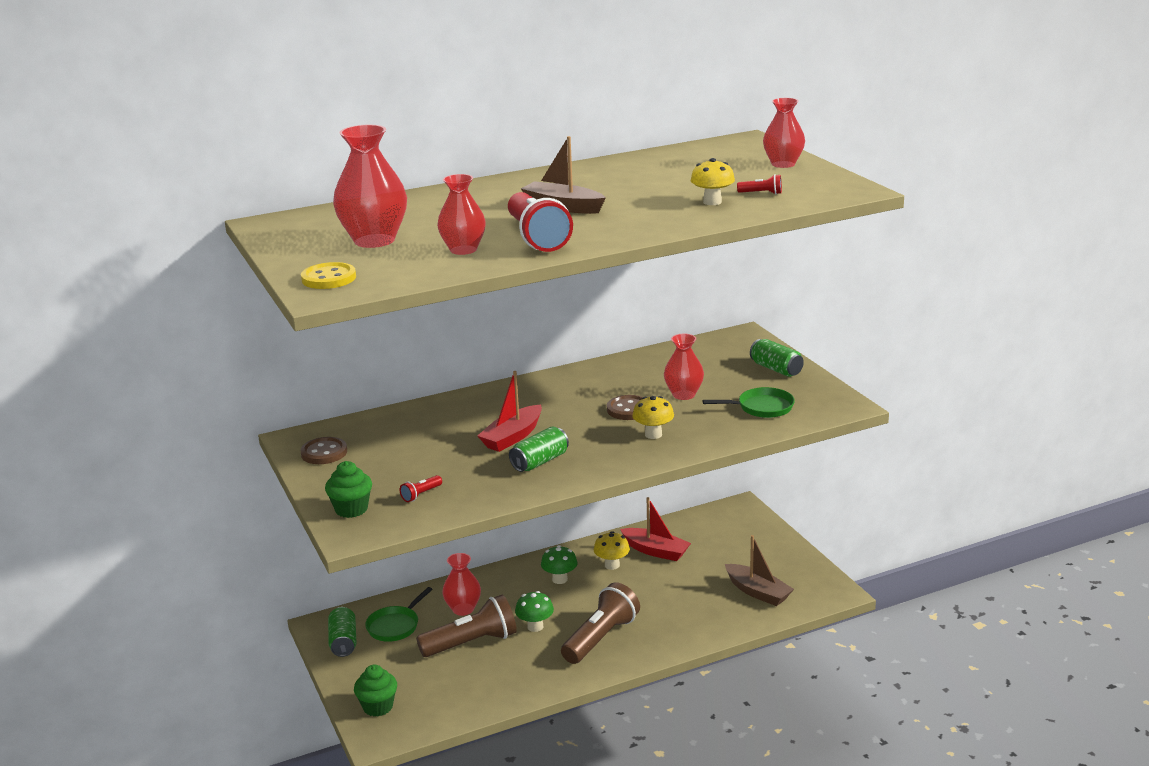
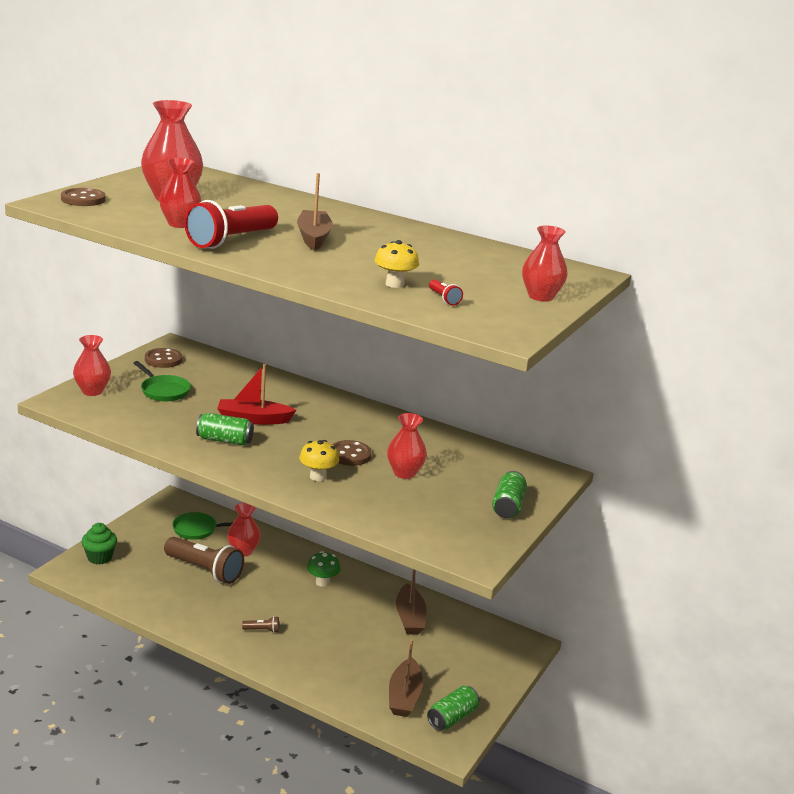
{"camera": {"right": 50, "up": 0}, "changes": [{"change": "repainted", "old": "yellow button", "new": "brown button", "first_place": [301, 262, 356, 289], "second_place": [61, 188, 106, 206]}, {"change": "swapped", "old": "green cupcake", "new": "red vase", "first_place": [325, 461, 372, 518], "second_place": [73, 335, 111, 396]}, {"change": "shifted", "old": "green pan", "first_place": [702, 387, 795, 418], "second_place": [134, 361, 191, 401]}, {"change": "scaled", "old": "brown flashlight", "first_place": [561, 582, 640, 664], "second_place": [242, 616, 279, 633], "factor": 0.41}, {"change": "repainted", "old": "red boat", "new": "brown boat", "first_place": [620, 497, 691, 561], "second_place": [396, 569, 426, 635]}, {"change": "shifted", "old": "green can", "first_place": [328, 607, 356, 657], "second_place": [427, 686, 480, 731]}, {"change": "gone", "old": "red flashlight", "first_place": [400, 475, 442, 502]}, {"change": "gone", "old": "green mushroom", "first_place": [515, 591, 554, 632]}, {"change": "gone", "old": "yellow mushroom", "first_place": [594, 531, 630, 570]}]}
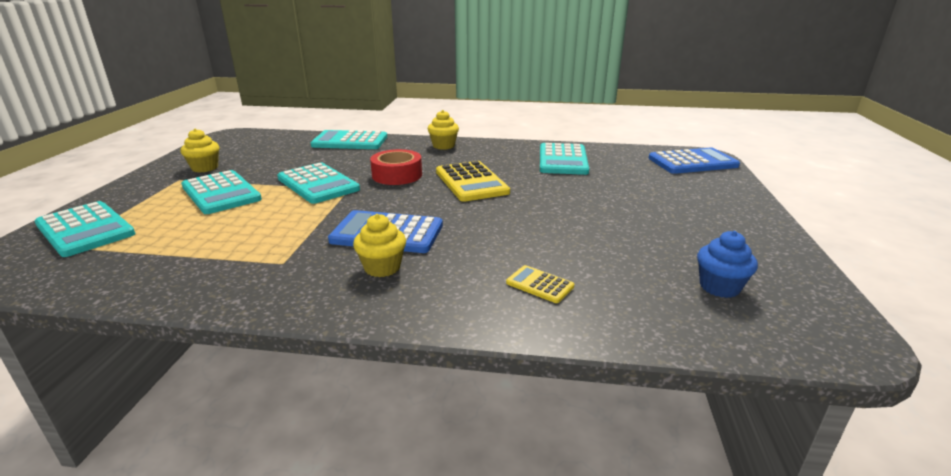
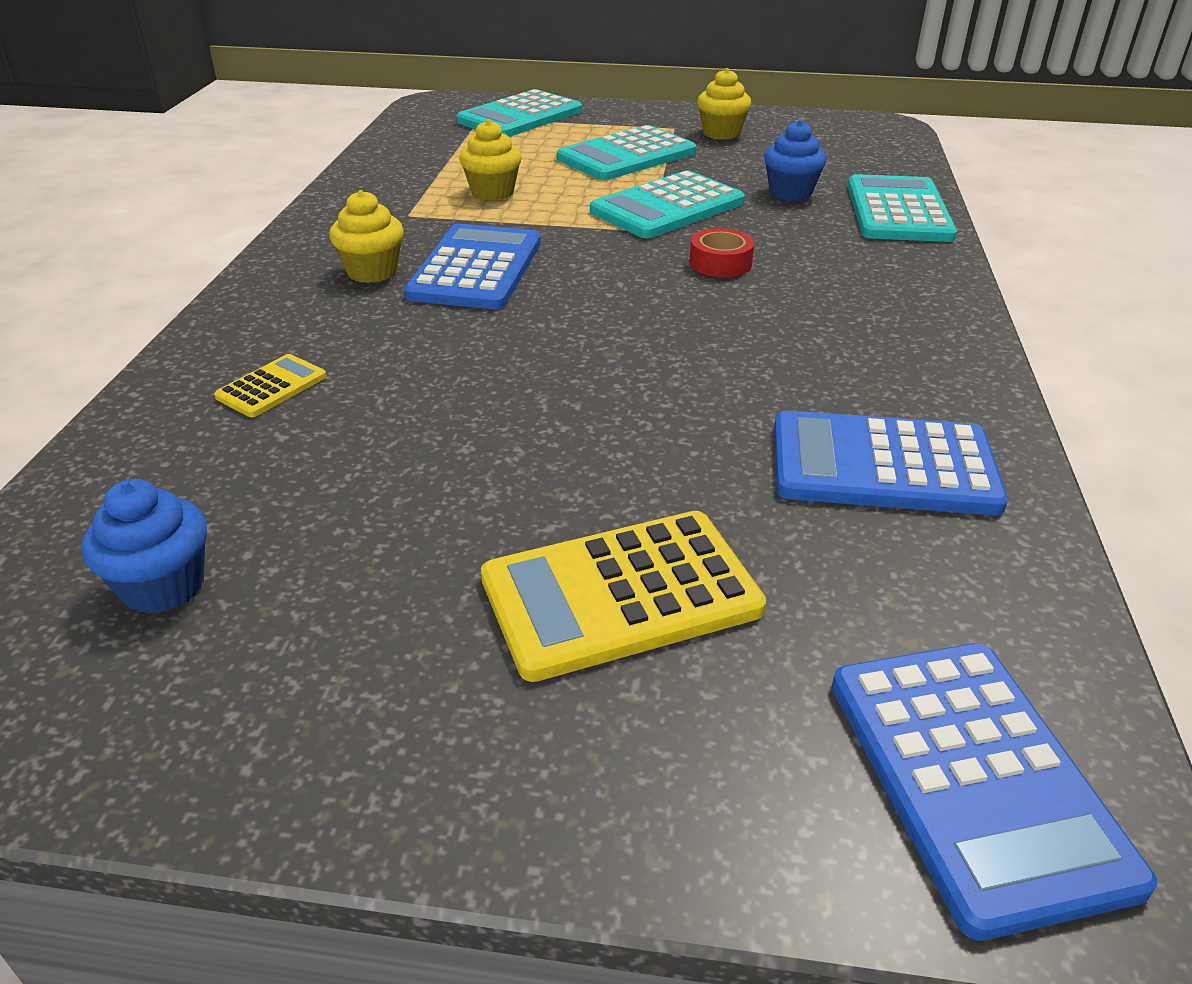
{"camera": {"right": 90, "up": 10}, "changes": [{"change": "shifted", "old": "yellow cupcake", "first_place": [428, 110, 459, 150], "second_place": [459, 119, 522, 200]}, {"change": "shifted", "old": "yellow calculator", "first_place": [436, 161, 510, 202], "second_place": [481, 511, 766, 682]}, {"change": "scaled", "old": "red tape", "first_place": [370, 149, 422, 185], "second_place": [689, 228, 754, 277], "factor": 0.64}, {"change": "new", "new": "blue cupcake", "second_place": [764, 120, 827, 201]}, {"change": "repainted", "old": "turquoise calculator", "new": "blue calculator", "first_place": [540, 143, 589, 175], "second_place": [774, 410, 1008, 515]}]}
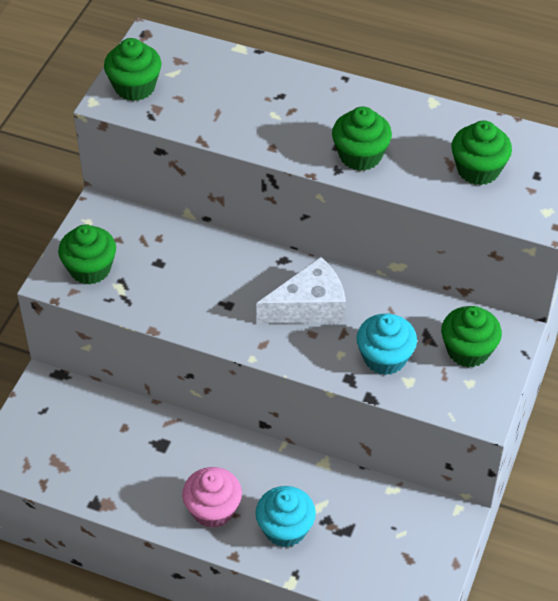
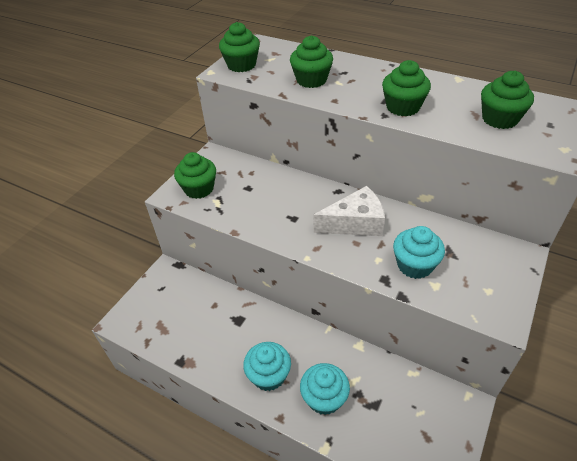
{"camera": {"right": 10, "up": -5}, "changes": [{"change": "repainted", "old": "pink cupcake", "new": "turquoise cupcake", "first_place": [182, 467, 242, 528], "second_place": [243, 342, 291, 391]}, {"change": "shifted", "old": "green cupcake", "first_place": [441, 306, 502, 368], "second_place": [290, 35, 333, 88]}]}
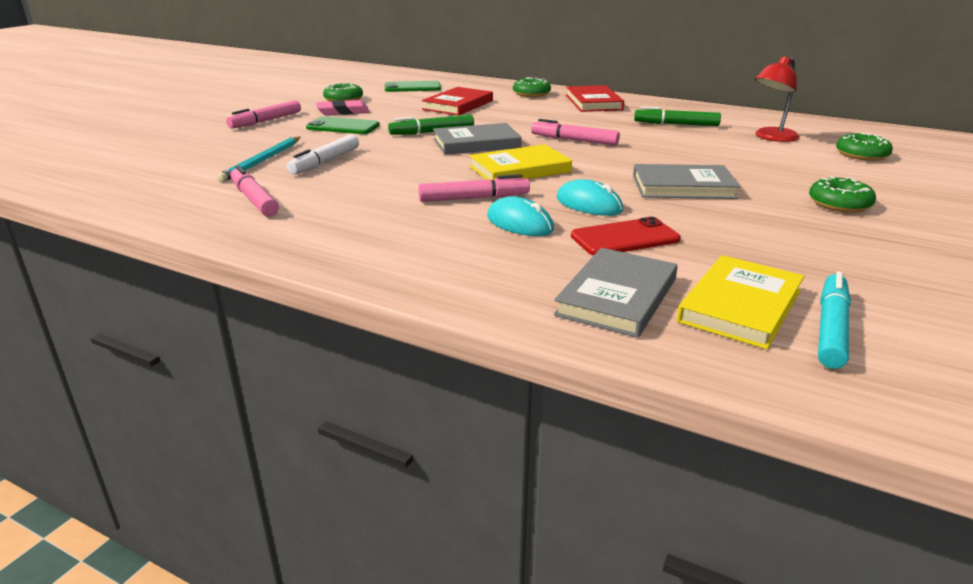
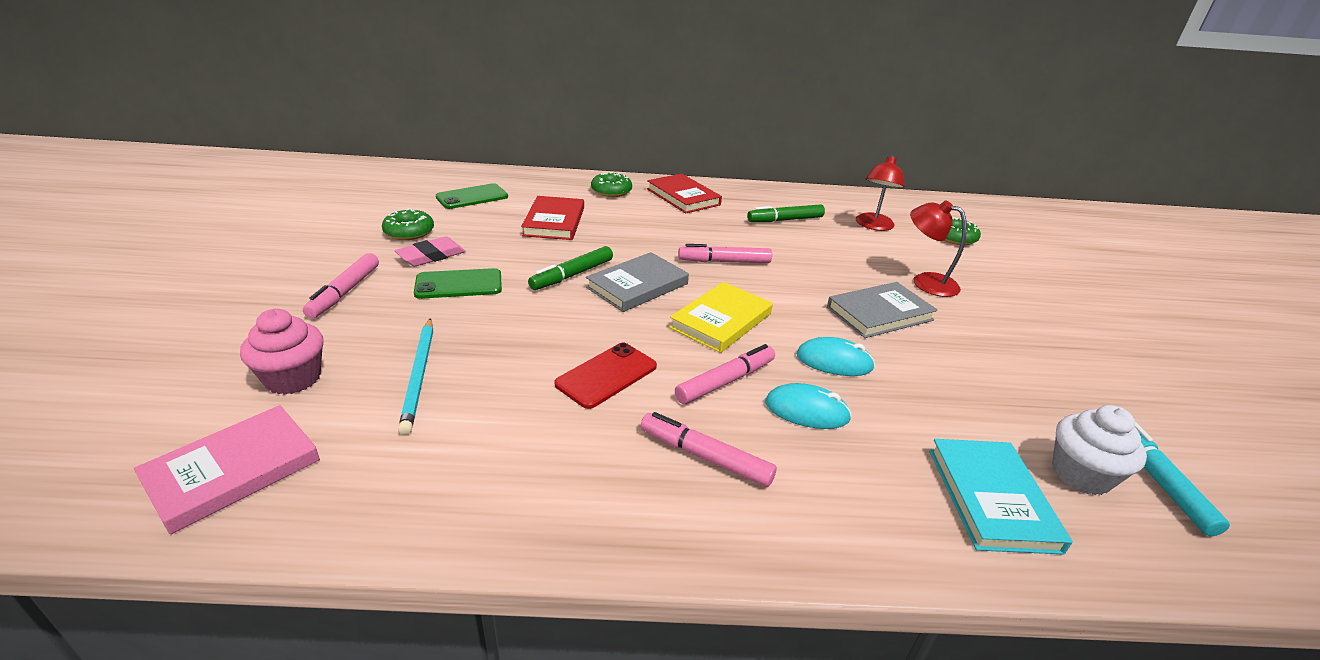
{"camera": {"right": -30, "up": 5}, "changes": [{"change": "new", "new": "pink book", "second_place": [134, 405, 320, 534]}, {"change": "new", "new": "pink cupcake", "second_place": [240, 309, 323, 395]}, {"change": "shifted", "old": "red phone", "first_place": [571, 217, 681, 256], "second_place": [554, 342, 657, 409]}, {"change": "shifted", "old": "pink marker", "first_place": [231, 165, 279, 217], "second_place": [641, 412, 777, 487]}, {"change": "new", "new": "red lamp", "second_place": [910, 201, 967, 297]}, {"change": "repainted", "old": "grey book", "new": "turquoise book", "first_place": [554, 248, 678, 338], "second_place": [929, 439, 1073, 555]}, {"change": "swapped", "old": "yellow book", "new": "white cupcake", "first_place": [676, 255, 804, 349], "second_place": [1052, 405, 1147, 495]}, {"change": "gone", "old": "white marker", "first_place": [287, 134, 359, 175]}, {"change": "gone", "old": "green donut", "first_place": [809, 176, 876, 213]}]}
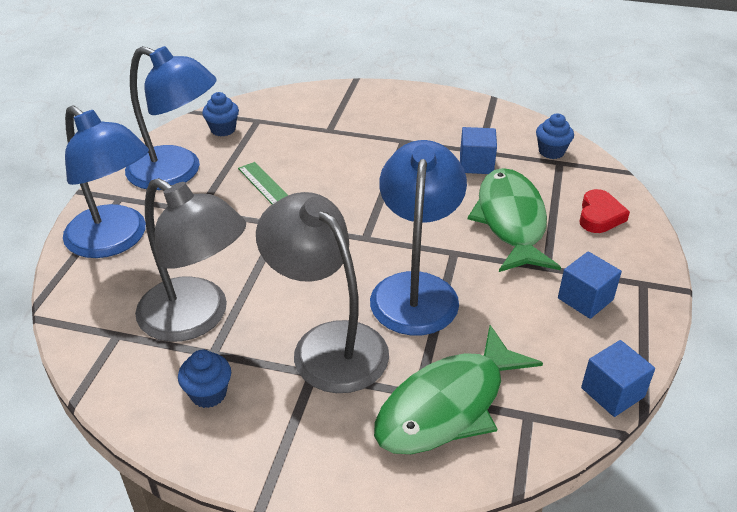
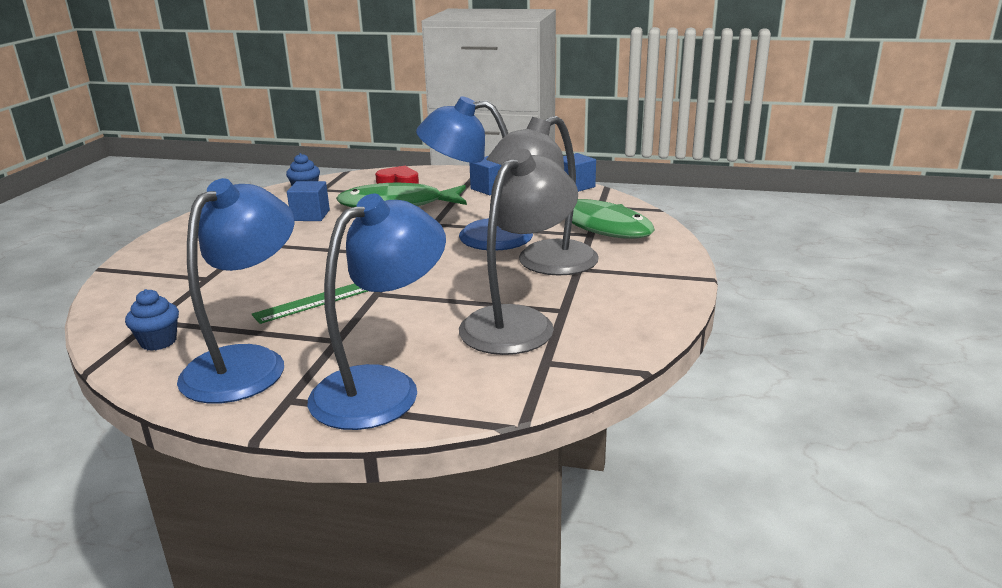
{"camera": {"right": -90, "up": -15}, "changes": [{"change": "gone", "old": "blue cupcake", "first_place": [178, 350, 231, 408]}]}
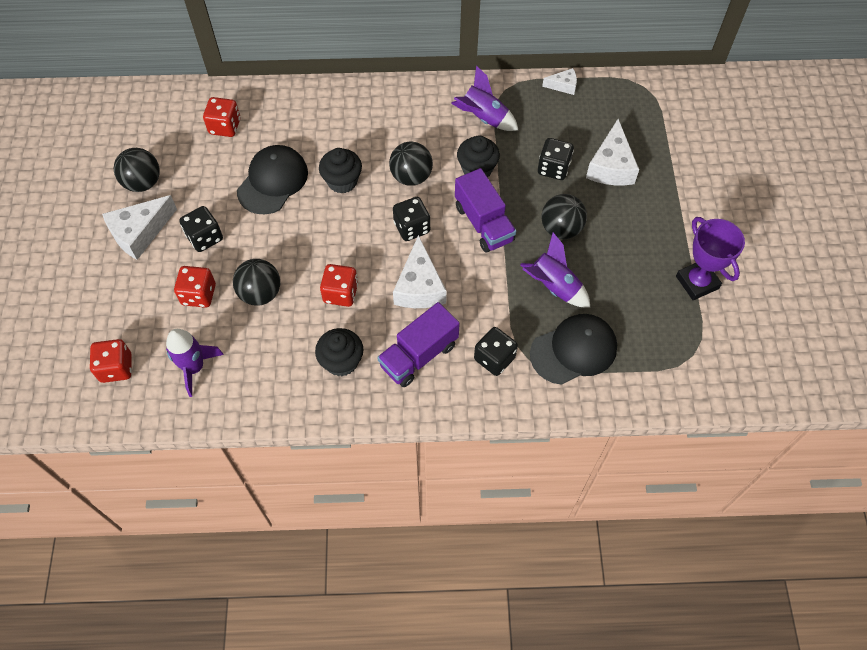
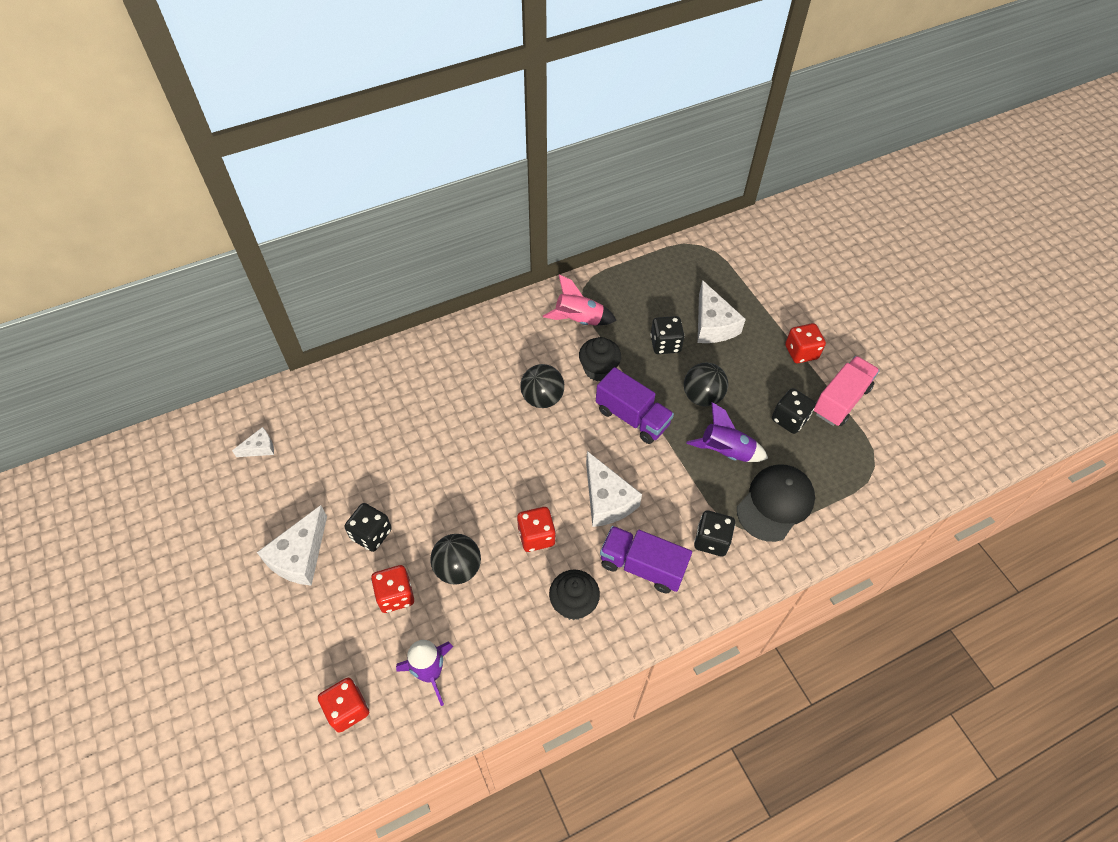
{"camera": {"right": -25, "up": -5}, "changes": [{"change": "shifted", "old": "white cheese", "first_place": [542, 68, 577, 95], "second_place": [232, 427, 274, 457]}, {"change": "repainted", "old": "purple rocket", "new": "pink rocket", "first_place": [451, 65, 518, 131], "second_place": [543, 274, 617, 326]}, {"change": "rotated", "old": "purple truck", "first_place": [377, 302, 460, 387], "second_place": [600, 526, 692, 593], "degrees": 90}, {"change": "shifted", "old": "black dice", "first_place": [393, 197, 430, 241], "second_place": [772, 388, 816, 434]}, {"change": "shifted", "old": "red dice", "first_place": [203, 97, 240, 137], "second_place": [785, 323, 826, 363]}, {"change": "swapped", "old": "purple trophy", "new": "pink truck", "first_place": [676, 217, 745, 300], "second_place": [814, 356, 880, 426]}, {"change": "gone", "old": "black ball", "first_place": [114, 148, 160, 192]}, {"change": "gone", "old": "black cap", "first_place": [237, 145, 308, 214]}, {"change": "gone", "old": "black cupcake", "first_place": [319, 148, 362, 194]}]}
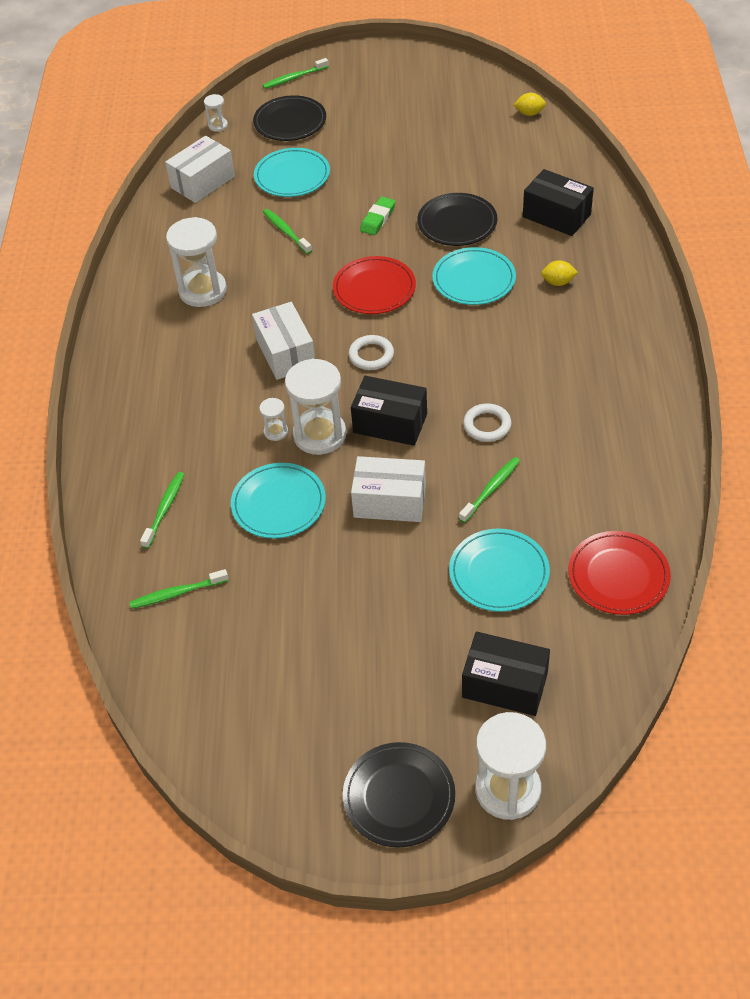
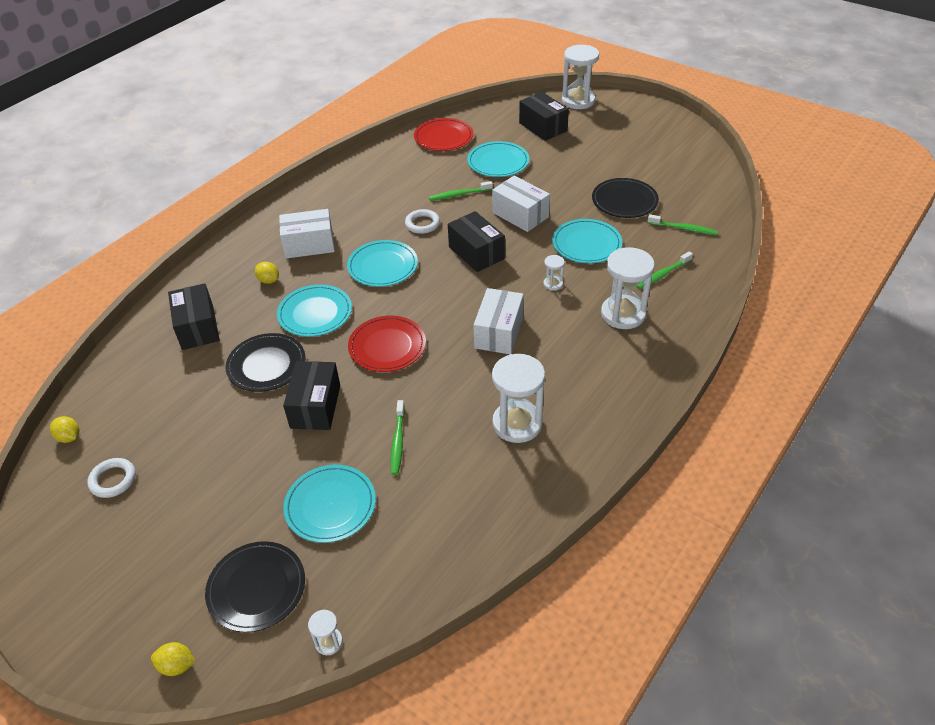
{"camera": {"right": -145, "up": -5}, "changes": [{"change": "shifted", "old": "white ring", "first_place": [349, 335, 394, 370], "second_place": [88, 458, 136, 498]}, {"change": "swapped", "old": "green toothbrush", "new": "yellow lemon", "first_place": [263, 58, 329, 89], "second_place": [151, 642, 196, 676]}, {"change": "shifted", "old": "white box", "first_place": [165, 136, 235, 203], "second_place": [279, 209, 335, 259]}, {"change": "swapped", "old": "green eraser", "new": "black box", "first_place": [360, 197, 396, 235], "second_place": [283, 361, 340, 430]}, {"change": "new", "new": "turquoise plate", "second_place": [347, 240, 418, 287]}, {"change": "shifted", "old": "black plate", "first_place": [343, 742, 455, 847], "second_place": [592, 178, 659, 218]}, {"change": "shifted", "old": "white hourglass", "first_place": [285, 359, 346, 455], "second_place": [601, 247, 655, 329]}]}
